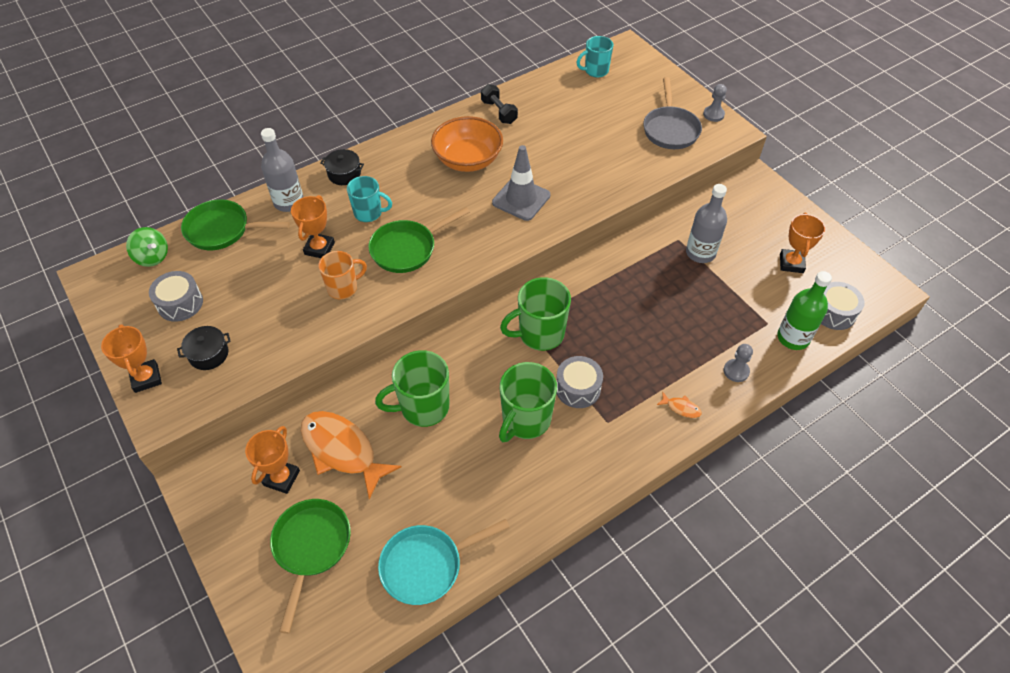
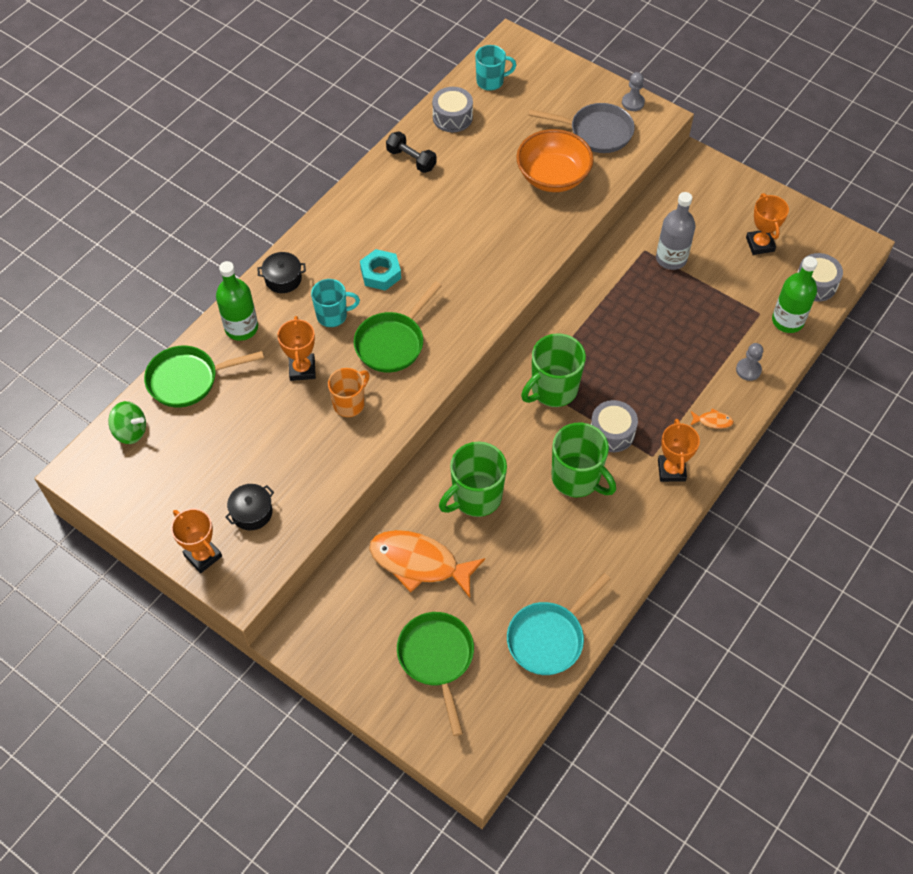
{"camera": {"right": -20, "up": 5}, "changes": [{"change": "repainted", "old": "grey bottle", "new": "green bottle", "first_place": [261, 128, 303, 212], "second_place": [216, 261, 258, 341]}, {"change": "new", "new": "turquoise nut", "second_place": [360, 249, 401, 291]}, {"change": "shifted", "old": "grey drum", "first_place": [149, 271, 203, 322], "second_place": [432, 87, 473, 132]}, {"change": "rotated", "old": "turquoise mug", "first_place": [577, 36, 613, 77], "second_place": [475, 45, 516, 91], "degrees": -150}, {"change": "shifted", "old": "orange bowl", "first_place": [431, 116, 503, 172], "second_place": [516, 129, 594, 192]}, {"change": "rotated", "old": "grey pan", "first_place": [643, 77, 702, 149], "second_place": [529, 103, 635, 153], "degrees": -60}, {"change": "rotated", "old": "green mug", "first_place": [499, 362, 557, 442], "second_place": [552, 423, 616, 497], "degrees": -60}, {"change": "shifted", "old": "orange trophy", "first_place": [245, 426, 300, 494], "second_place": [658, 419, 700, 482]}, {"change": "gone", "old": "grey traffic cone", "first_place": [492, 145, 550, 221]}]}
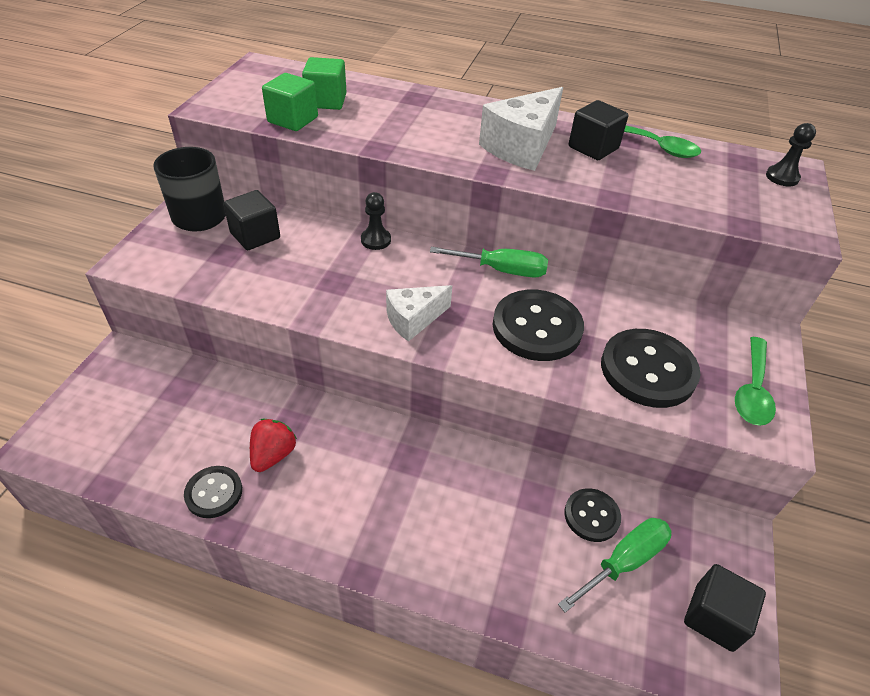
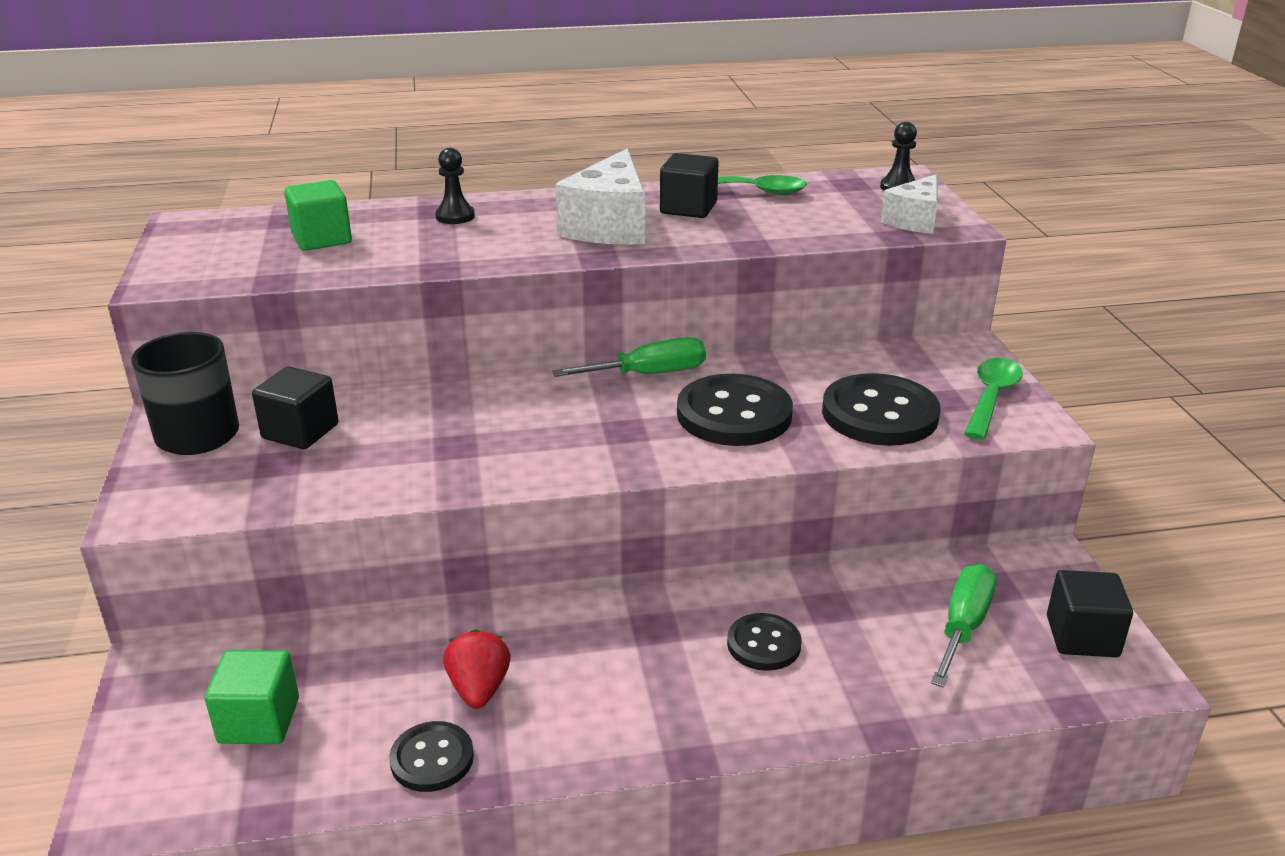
{"camera": {"right": -25, "up": -15}, "changes": [{"change": "shifted", "old": "green cube", "first_place": [262, 73, 318, 131], "second_place": [205, 650, 299, 744]}, {"change": "shifted", "old": "black pawn", "first_place": [361, 192, 391, 250], "second_place": [435, 148, 475, 224]}, {"change": "shifted", "old": "black button", "first_place": [564, 488, 621, 542], "second_place": [727, 613, 802, 671]}, {"change": "shifted", "old": "white cheese", "first_place": [386, 285, 452, 342], "second_place": [881, 174, 938, 234]}, {"change": "rotated", "old": "green spoon", "first_place": [735, 337, 776, 426], "second_place": [964, 358, 1023, 440], "degrees": -150}]}
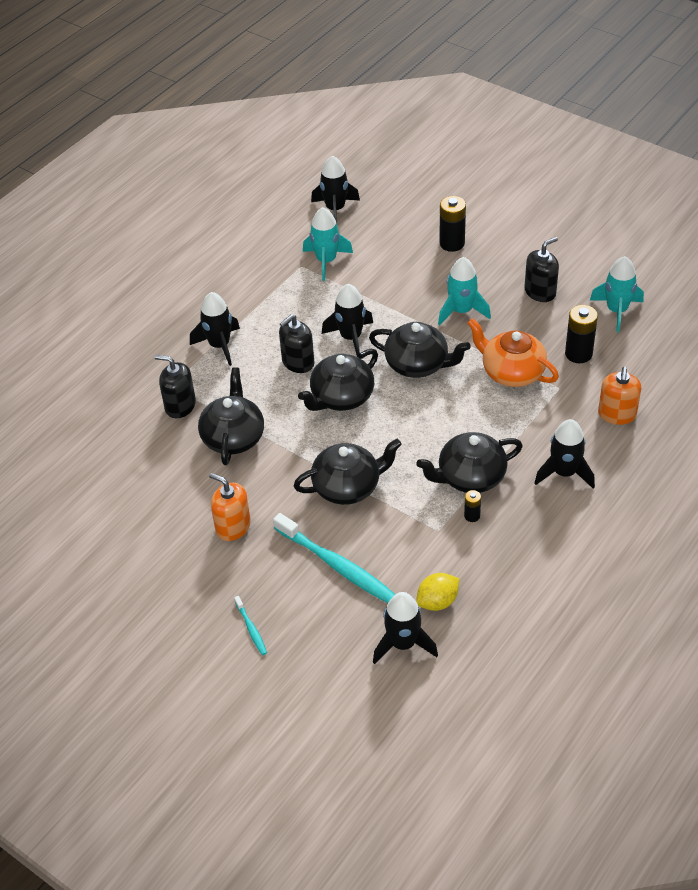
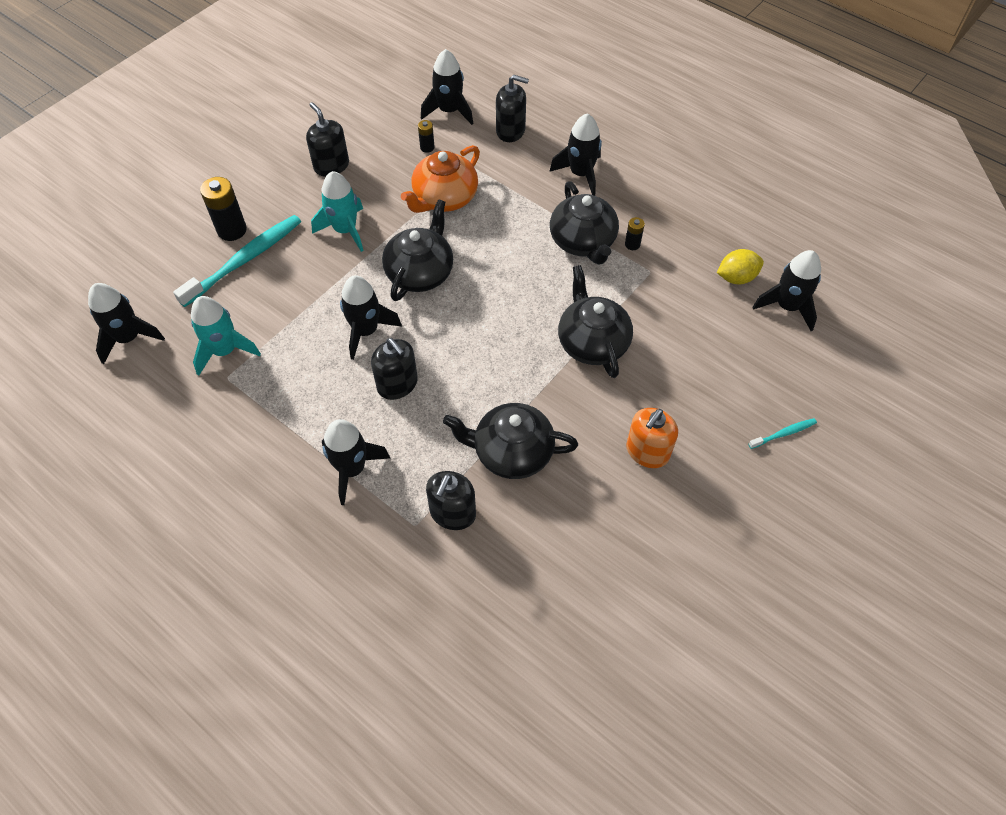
{"camera": {"right": -90, "up": 10}, "changes": [{"change": "shifted", "old": "turquoise toothbrush", "first_place": [273, 513, 395, 603], "second_place": [173, 215, 301, 307]}, {"change": "scaled", "old": "black battery", "first_place": [565, 305, 598, 363], "second_place": [418, 120, 435, 153], "factor": 0.53}, {"change": "new", "new": "black rocket", "second_place": [421, 49, 473, 125]}, {"change": "repainted", "old": "orange soap dispenser", "new": "black soap dispenser", "first_place": [598, 367, 641, 425], "second_place": [496, 75, 529, 142]}, {"change": "rotated", "old": "yellow lemon", "first_place": [416, 573, 459, 611], "second_place": [717, 249, 764, 284], "degrees": -75}, {"change": "gone", "old": "black teapot", "first_place": [298, 349, 378, 411]}, {"change": "gone", "old": "turquoise rocket", "first_place": [590, 256, 644, 332]}]}
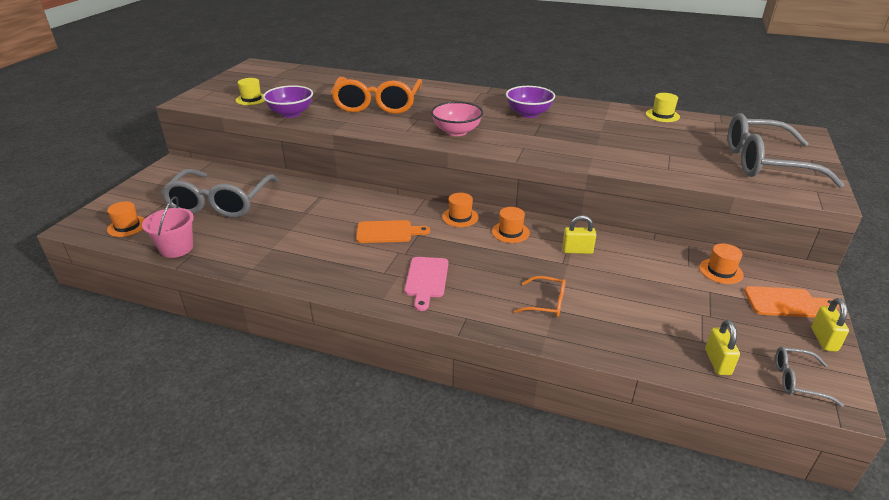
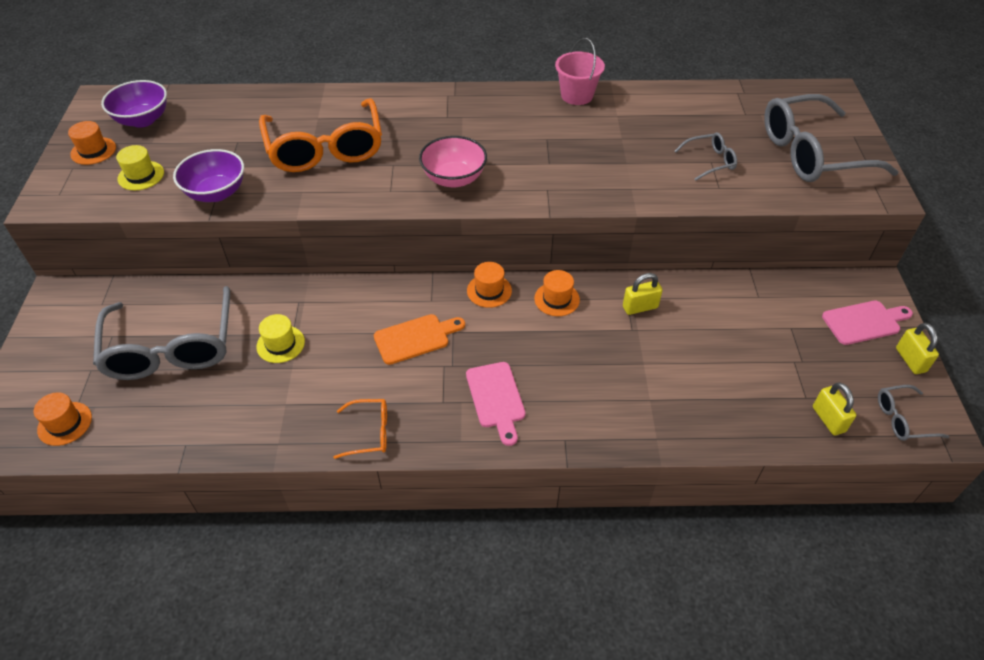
{"camera": {"right": -20, "up": 15}, "changes": [{"change": "shifted", "old": "orange hat", "first_place": [699, 243, 744, 284], "second_place": [68, 121, 116, 165]}, {"change": "shifted", "old": "purple bowl", "first_place": [506, 86, 555, 118], "second_place": [101, 80, 167, 128]}, {"change": "shifted", "old": "yellow hat", "first_place": [646, 93, 680, 122], "second_place": [256, 314, 305, 363]}, {"change": "shifted", "old": "orange glasses", "first_place": [514, 276, 566, 317], "second_place": [333, 399, 387, 459]}, {"change": "shifted", "old": "pink bucket", "first_place": [142, 196, 194, 258], "second_place": [555, 38, 605, 105]}, {"change": "new", "new": "grey glasses", "second_place": [675, 132, 737, 181]}, {"change": "repainted", "old": "orange cutting board", "new": "pink cutting board", "first_place": [744, 286, 839, 318], "second_place": [822, 301, 913, 345]}]}
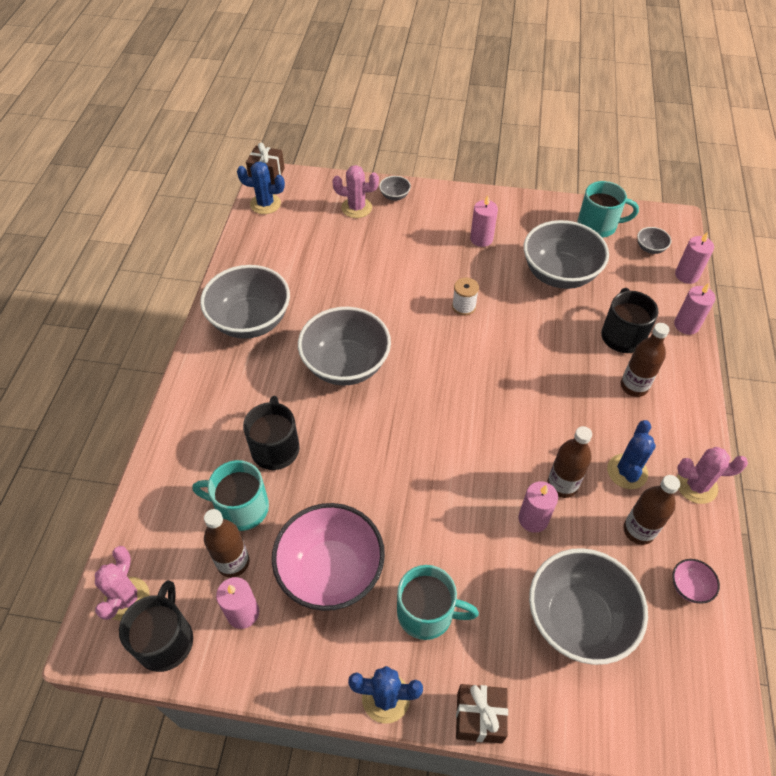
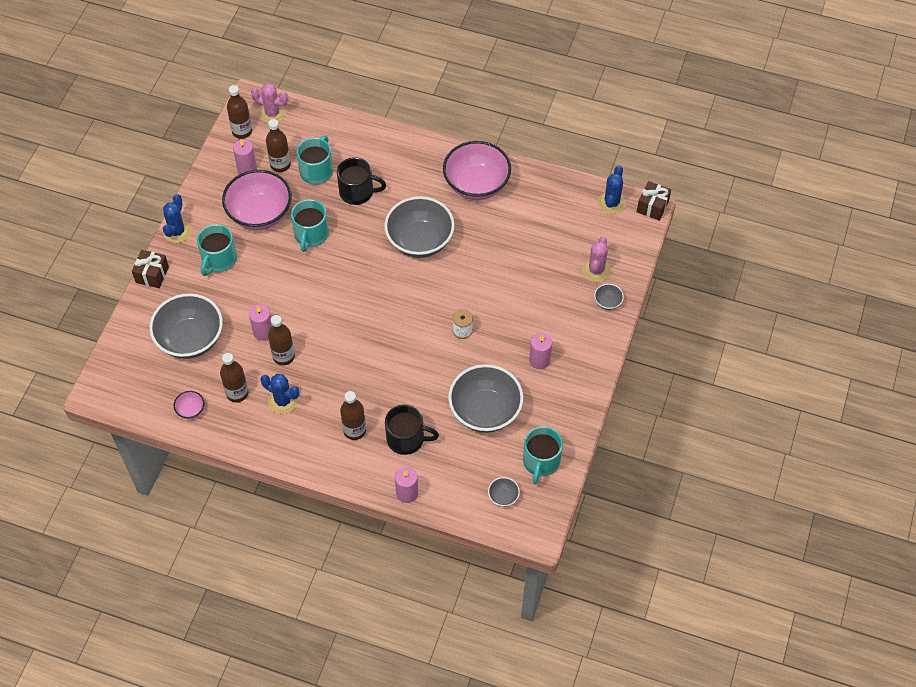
{"camera": {"right": 100, "up": 5}, "changes": [{"change": "swapped", "old": "black mug", "new": "brown bottle", "first_place": [119, 580, 193, 672], "second_place": [227, 85, 252, 139]}, {"change": "new", "new": "turquoise mug", "second_place": [291, 199, 329, 252]}, {"change": "repainted", "old": "grey bowl", "new": "pink bowl", "first_place": [200, 265, 290, 339], "second_place": [443, 141, 511, 200]}, {"change": "gone", "old": "pink candle", "first_place": [675, 232, 714, 284]}, {"change": "gone", "old": "pink cactus", "first_place": [677, 447, 748, 504]}]}
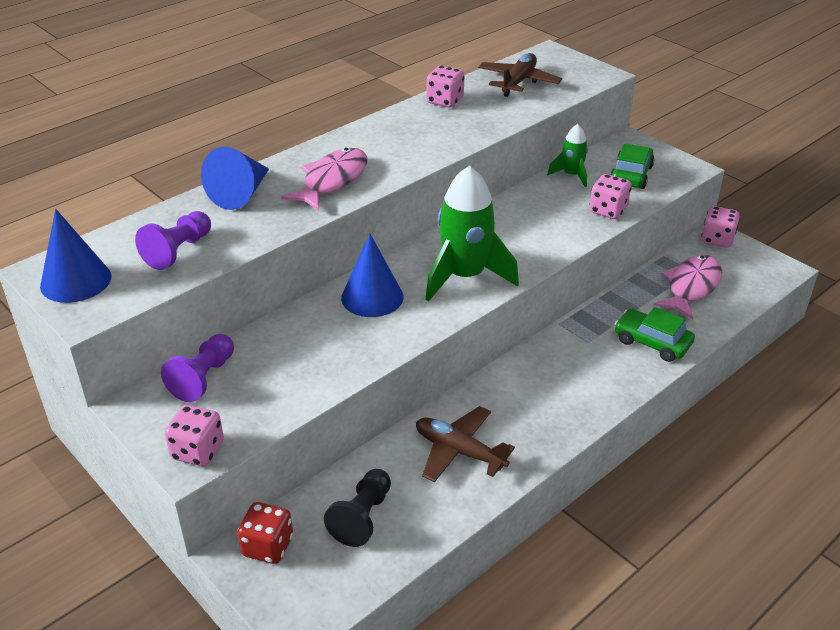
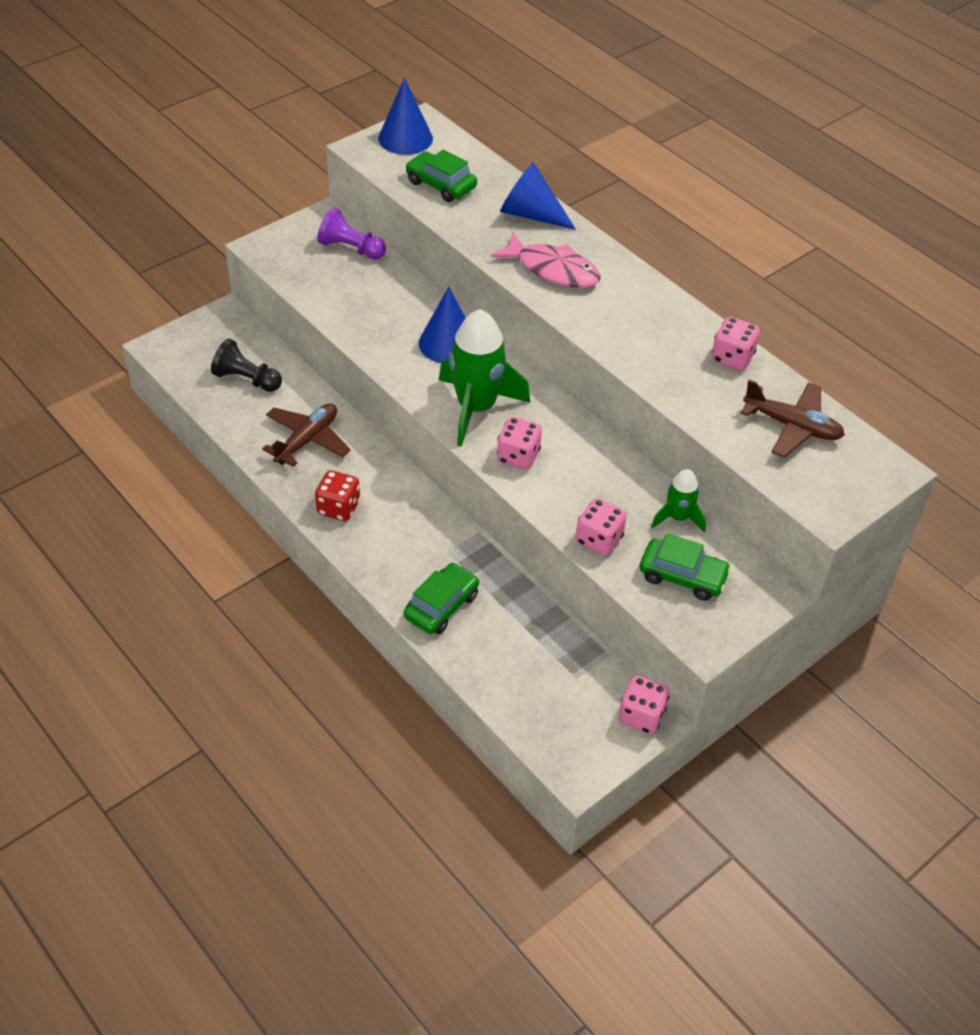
{"camera": {"right": 90, "up": 10}, "changes": [{"change": "shifted", "old": "red dice", "first_place": [237, 502, 293, 564], "second_place": [315, 470, 360, 521]}, {"change": "swapped", "old": "purple pawn", "new": "green car", "first_place": [135, 211, 211, 270], "second_place": [406, 150, 477, 202]}, {"change": "shifted", "old": "pink dice", "first_place": [165, 405, 224, 466], "second_place": [497, 417, 542, 470]}, {"change": "gone", "old": "pink fish", "first_place": [654, 255, 722, 319]}]}
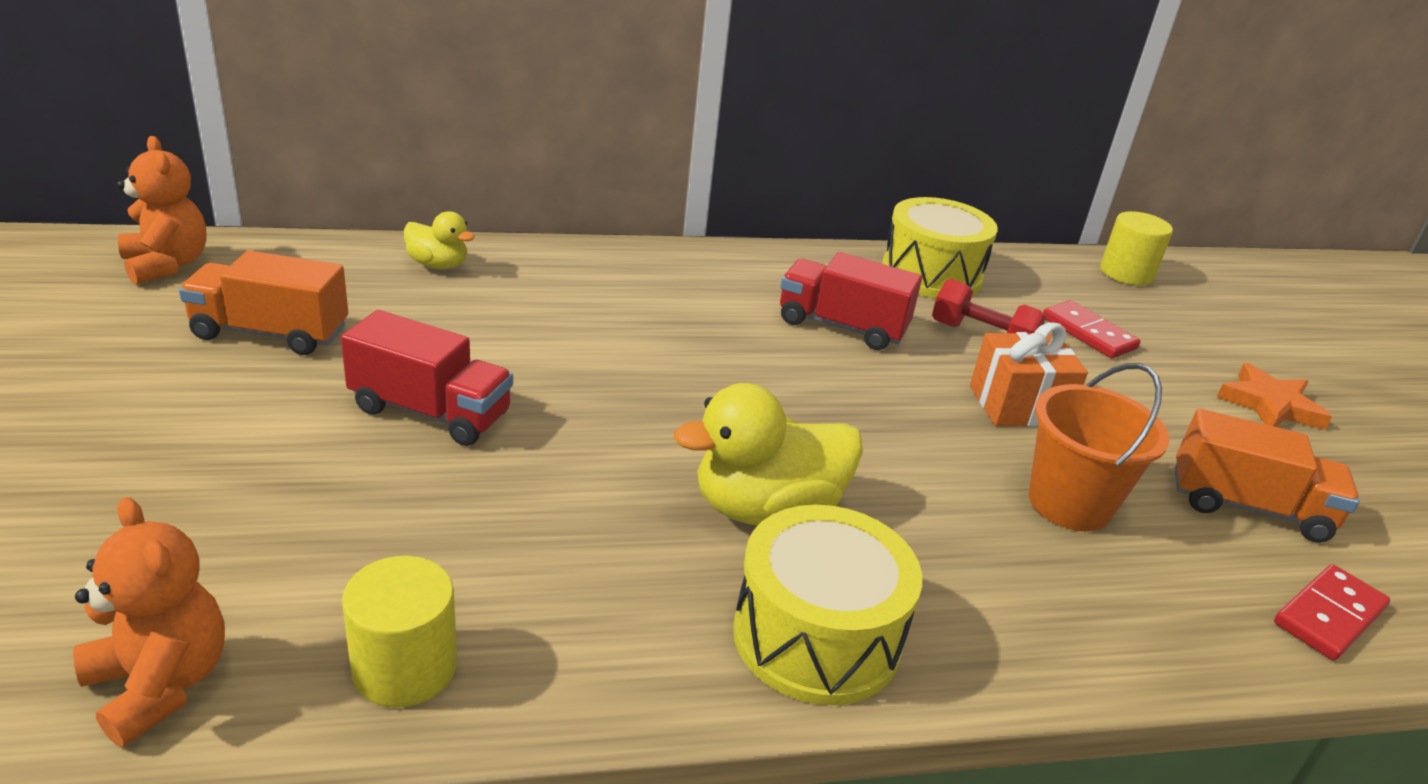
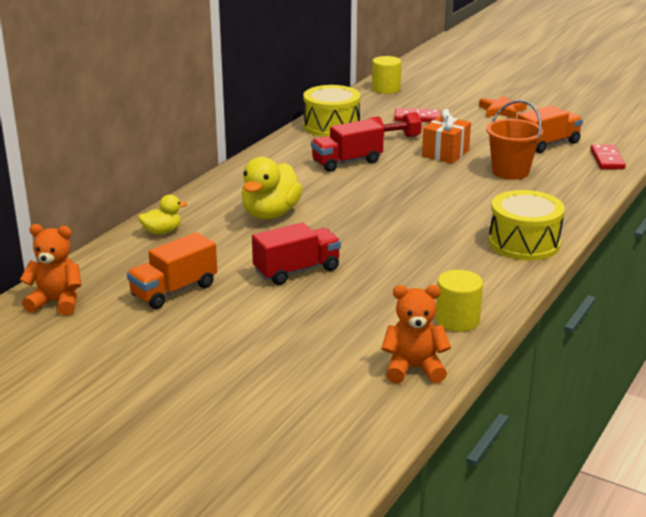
{"camera": {"right": -45, "up": -5}, "changes": [{"change": "shifted", "old": "yellow duck", "first_place": [674, 383, 863, 525], "second_place": [241, 157, 303, 219]}]}
